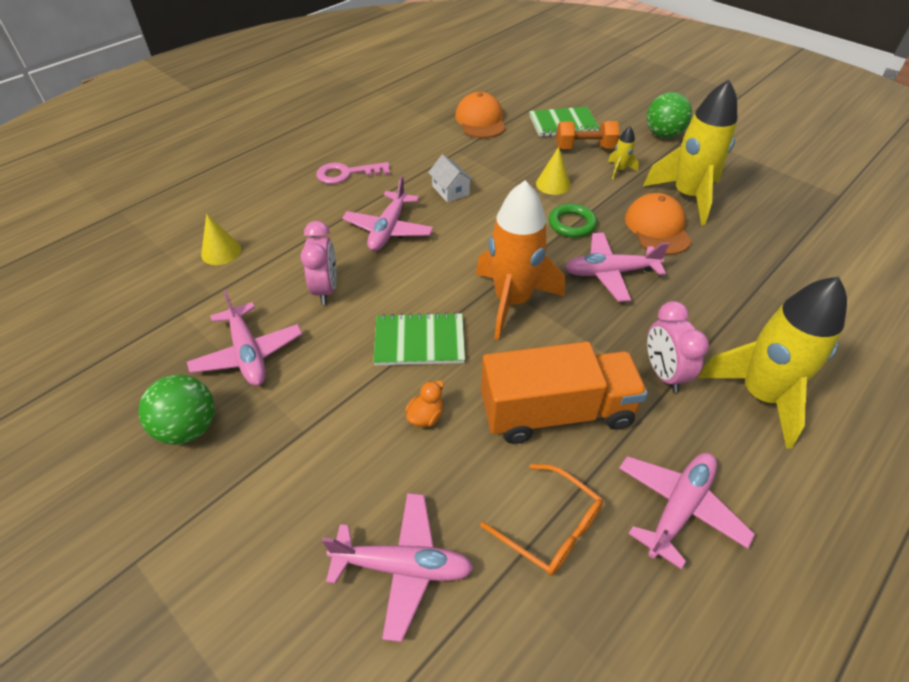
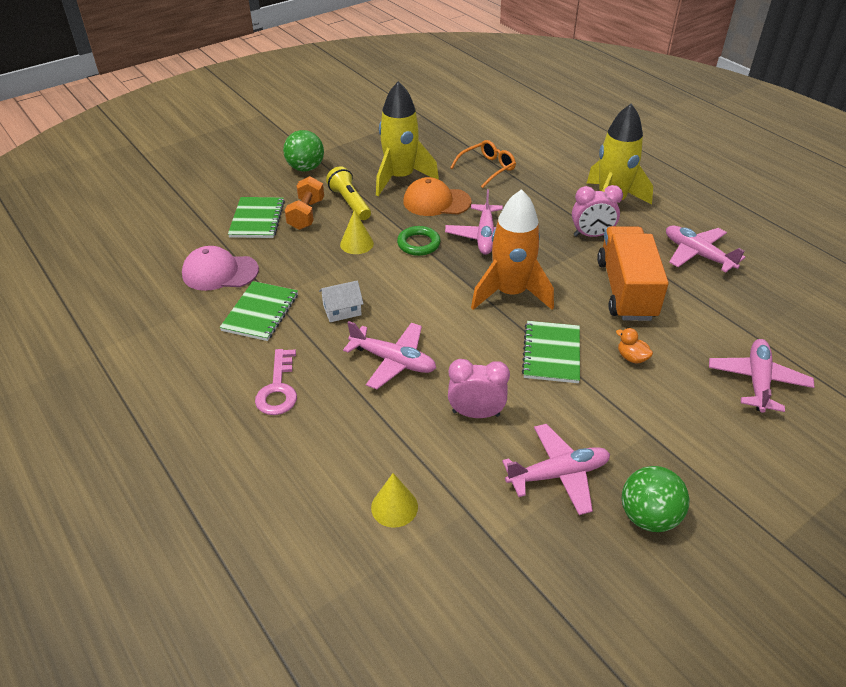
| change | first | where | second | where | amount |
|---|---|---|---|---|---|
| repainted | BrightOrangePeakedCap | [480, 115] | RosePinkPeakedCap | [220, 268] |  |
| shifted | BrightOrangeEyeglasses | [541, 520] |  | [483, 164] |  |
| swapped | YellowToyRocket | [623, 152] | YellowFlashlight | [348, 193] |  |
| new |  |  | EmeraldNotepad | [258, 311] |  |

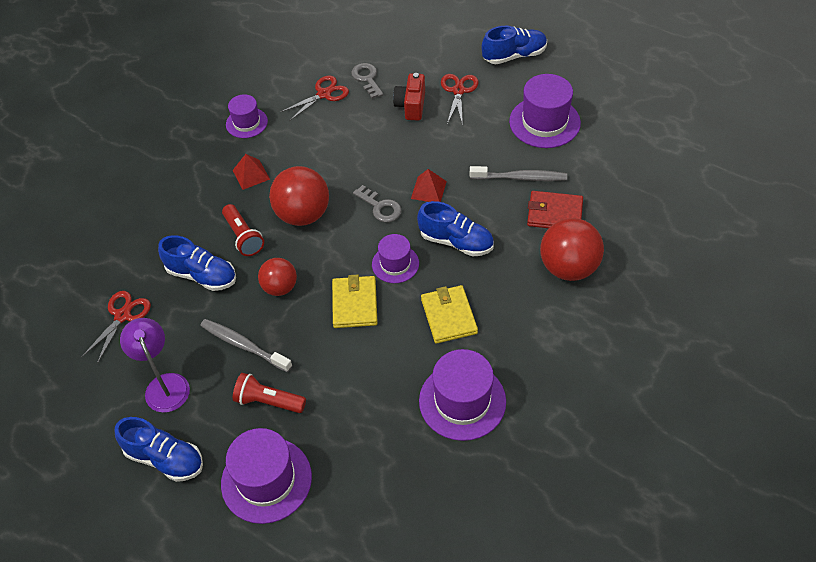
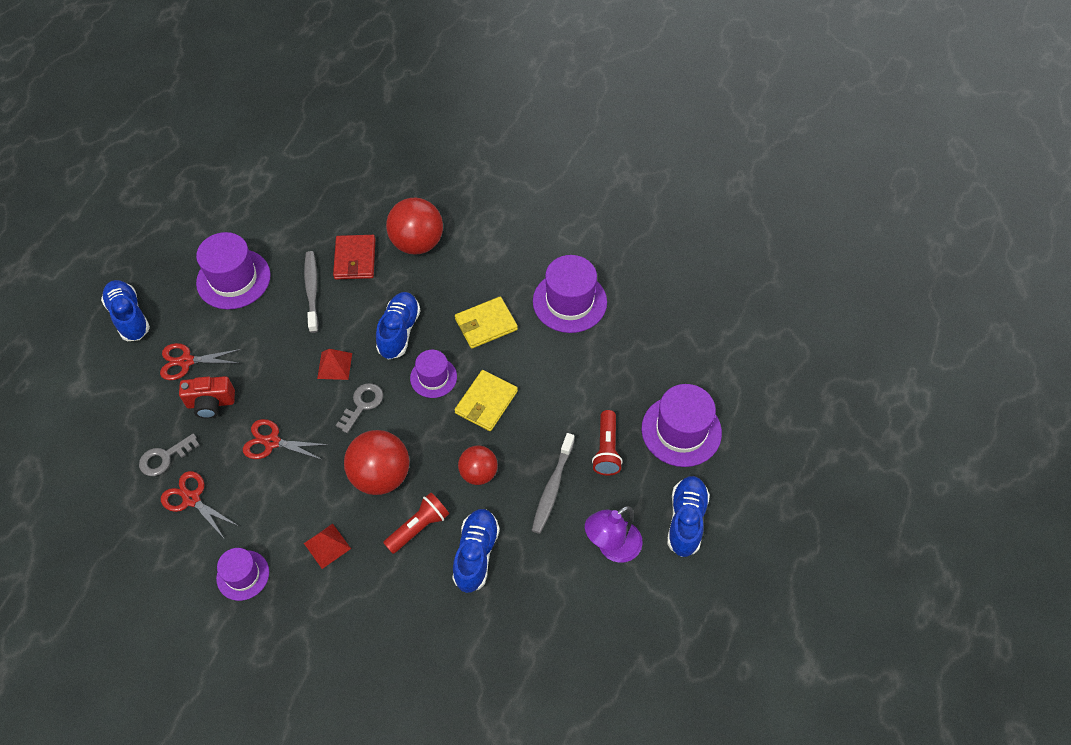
| change | first | where | second | where | amount |
|---|---|---|---|---|---|
| shifted | CrimsonShears | [116, 327] |  | [286, 439] |  |
| rotated | YellowWallet | [355, 301] |  | [486, 400] | 45 degrees counterclockwise |

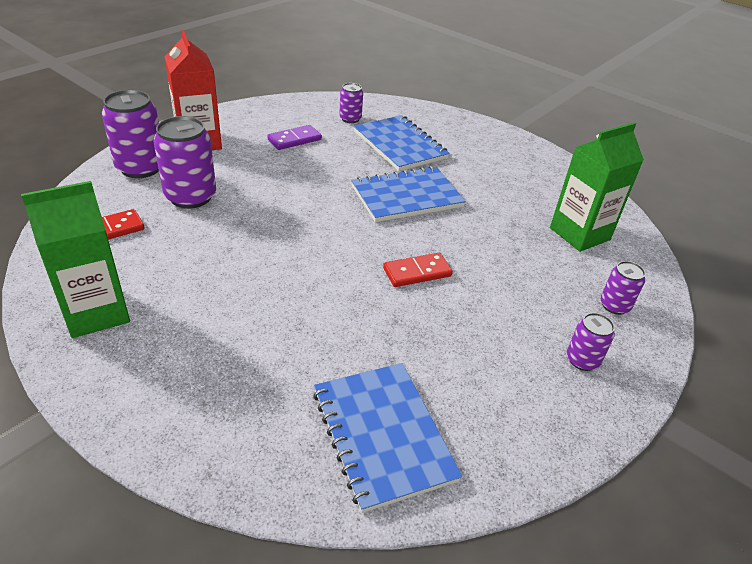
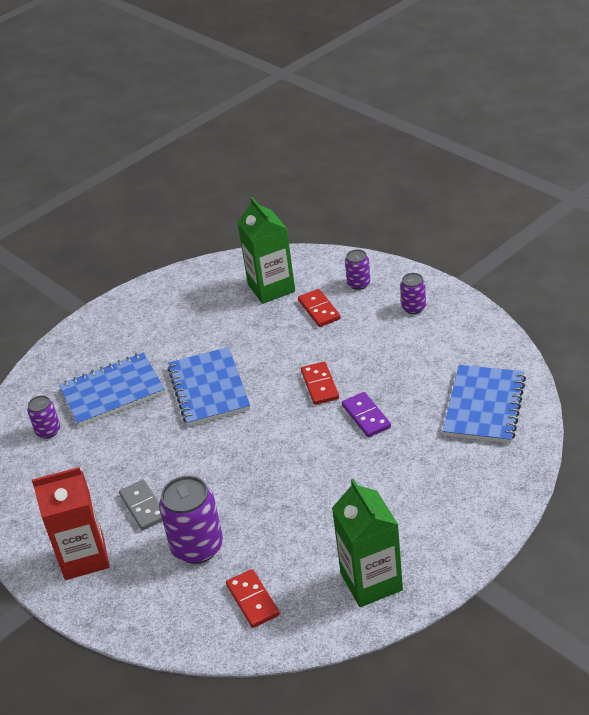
| change | first | where | second | where | amount |
|---|---|---|---|---|---|
| gone | PurpleTin | [130, 134] |  |  |  |
| shifted | PurpleDominoTile | [294, 137] |  | [366, 414] |  |
| rotated | BlueNotepad | [387, 438] |  | [484, 404] | 60 degrees counterclockwise |
| new |  |  | AshGreyDominoTile | [140, 505] |  |
| new |  |  | CrimsonDominoTile | [319, 308] |  |

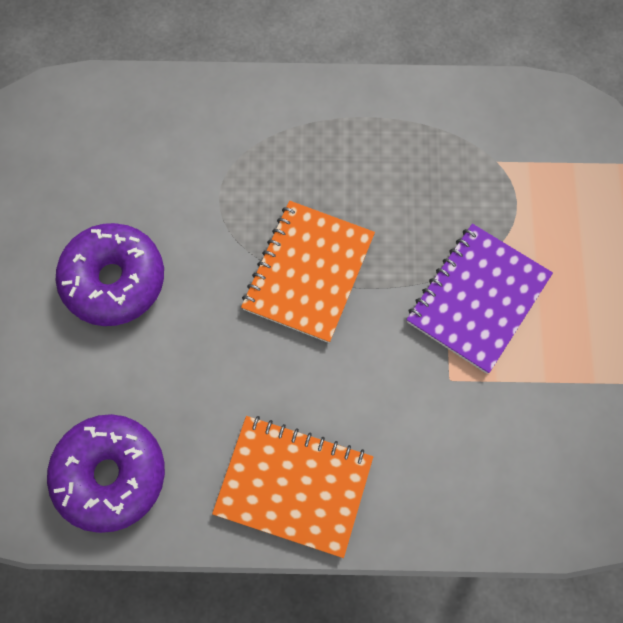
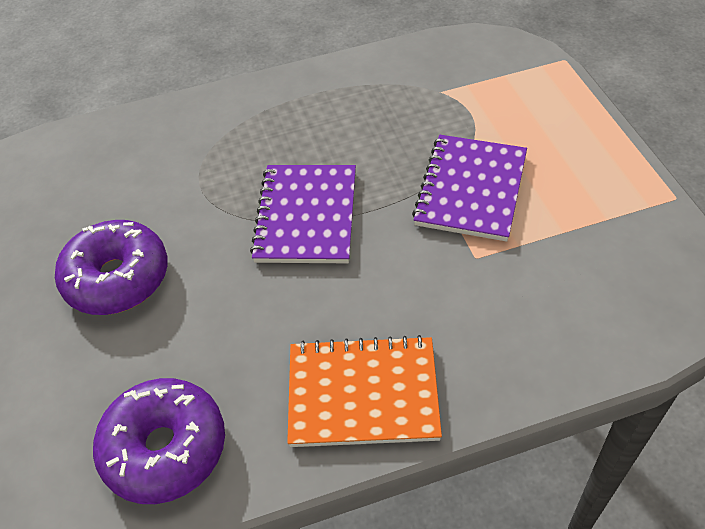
| change | first | where | second | where | amount |
|---|---|---|---|---|---|
| repainted | BrightOrangeNotepad | [308, 272] | PurpleNotepad | [303, 214] |  |

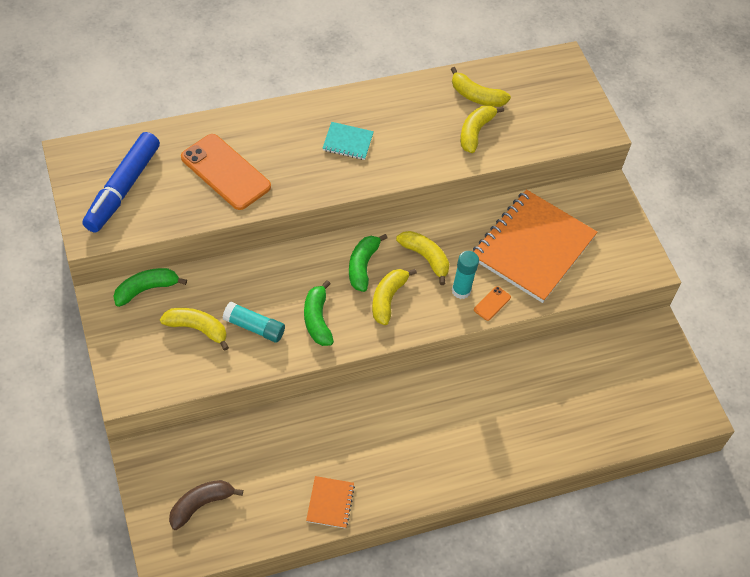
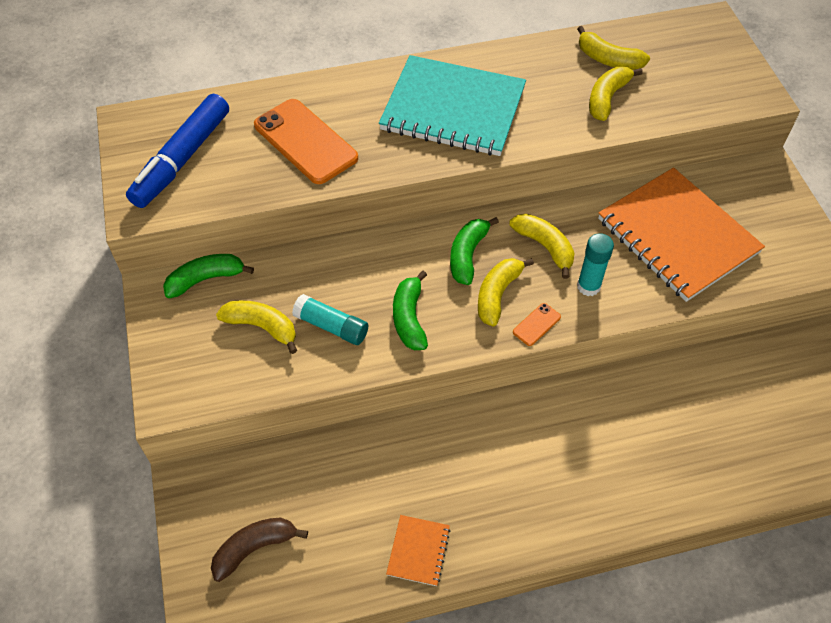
| change | first | where | second | where | amount |
|---|---|---|---|---|---|
| scaled | TealNotepad | [348, 141] |  | [452, 105] | x2.36 |
| rotated | BrightOrangeNotepad | [535, 246] |  | [681, 235] | 75 degrees counterclockwise |
| shifted | BrightOrangeSmartphone | [492, 303] |  | [537, 324] |  |

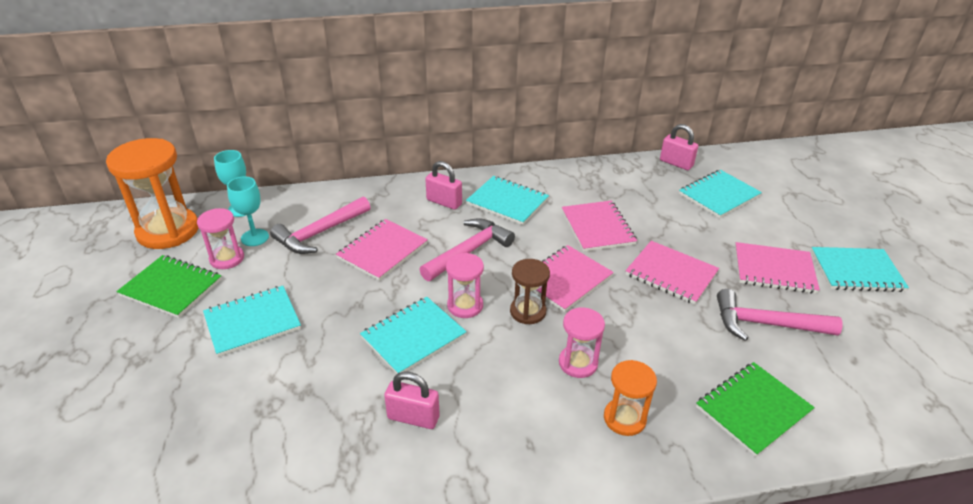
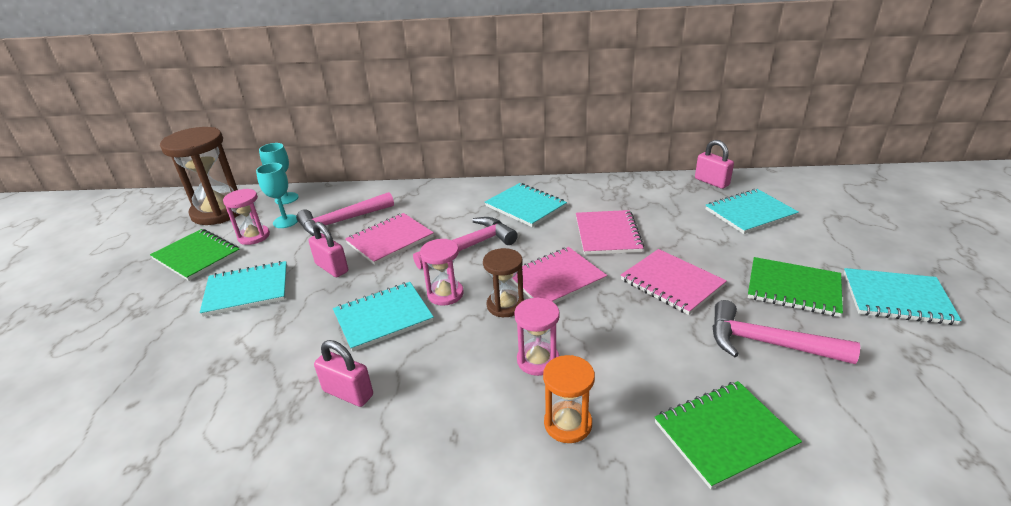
| change | first | where | second | where | amount |
|---|---|---|---|---|---|
| repainted | BrightOrangeSandTimer | [152, 193] | BrownSandTimer | [200, 176] |  |
| shifted | RosePinkPadlock | [443, 185] |  | [328, 249] |  |
| repainted | RosePinkNotepad | [777, 268] | EmeraldNotepad | [795, 287] |  |

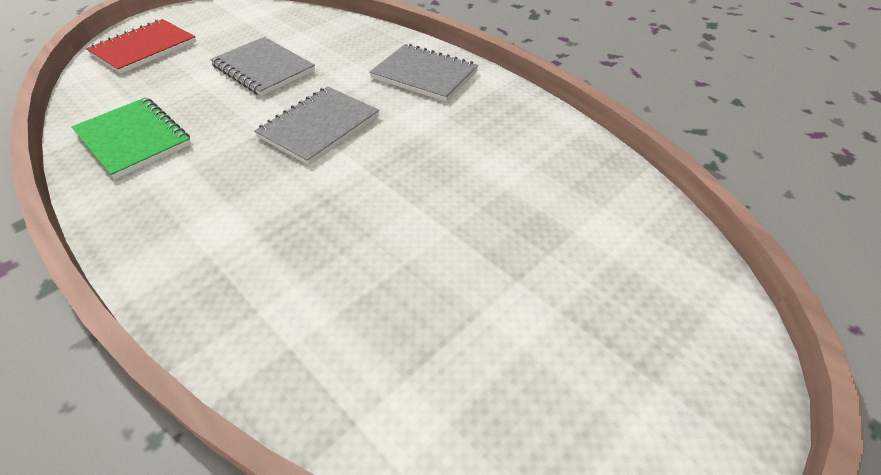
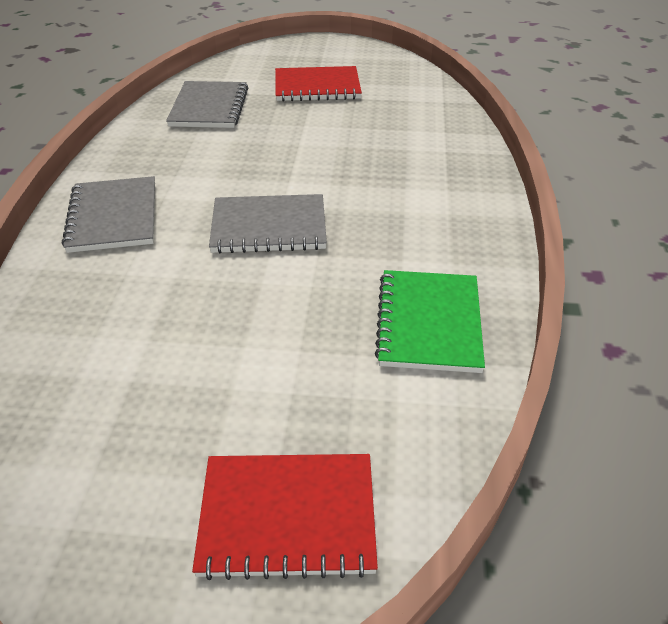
| change | first | where | second | where | amount |
|---|---|---|---|---|---|
| shifted | AshGreyNotepad | [262, 66] |  | [207, 104] |  |
| new |  |  | CrimsonNotepad | [318, 84] |  |

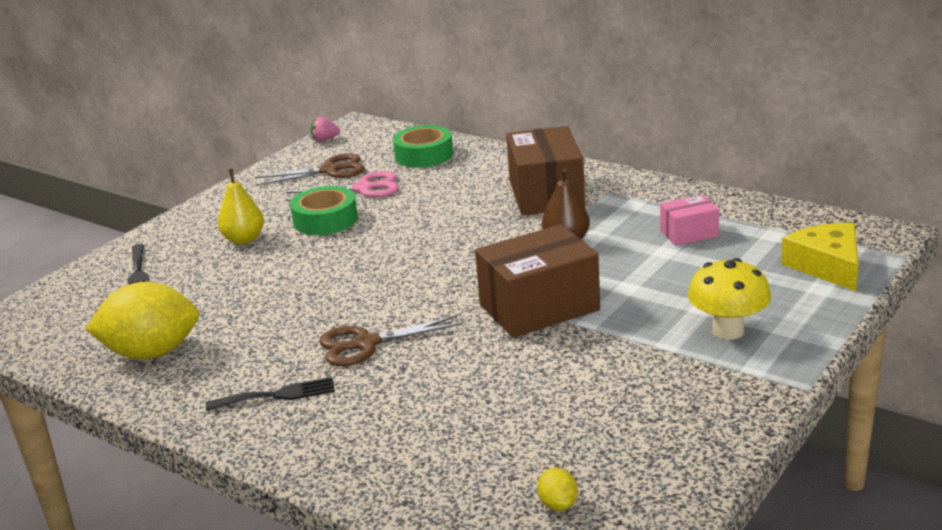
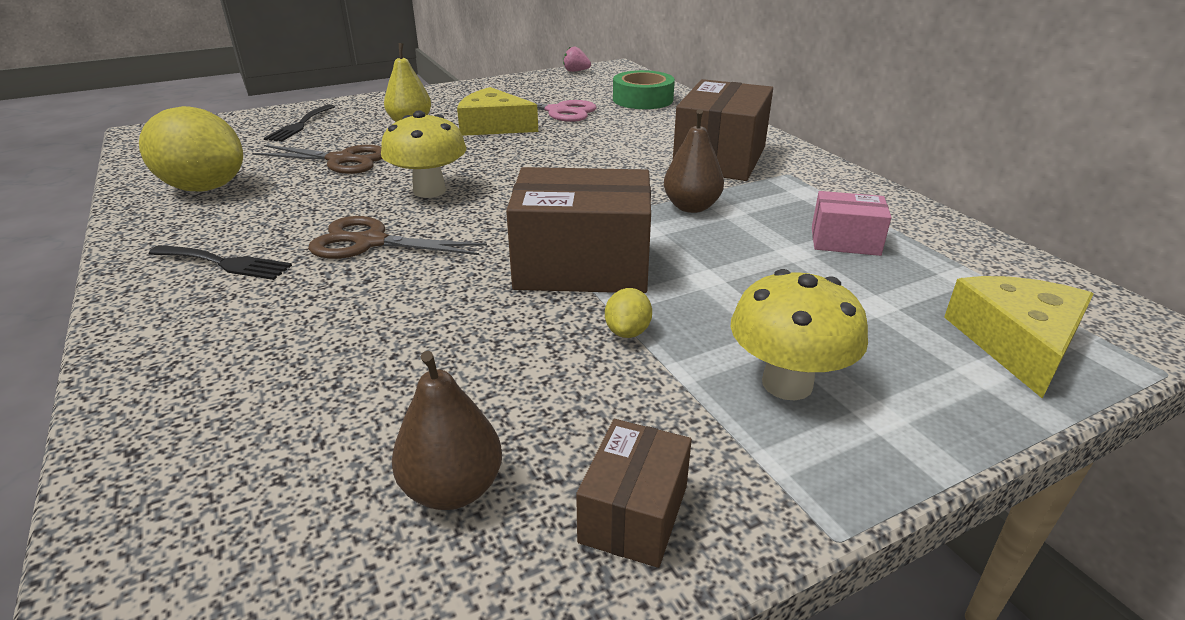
| change | first | where | second | where | amount |
|---|---|---|---|---|---|
| shifted | BrownShears | [310, 169] |  | [318, 159] |  |
| swapped | EmeraldRollOfTape | [324, 210] | YellowCheeseWedge | [497, 111] |  |
| shifted | YellowToyLemon | [557, 489] |  | [628, 313] |  |
| new |  |  | YellowFungus | [424, 154] |  |
| new |  |  | BrownToyPear | [447, 430] |  |
| new |  |  | BrownPackage | [634, 493] |  |

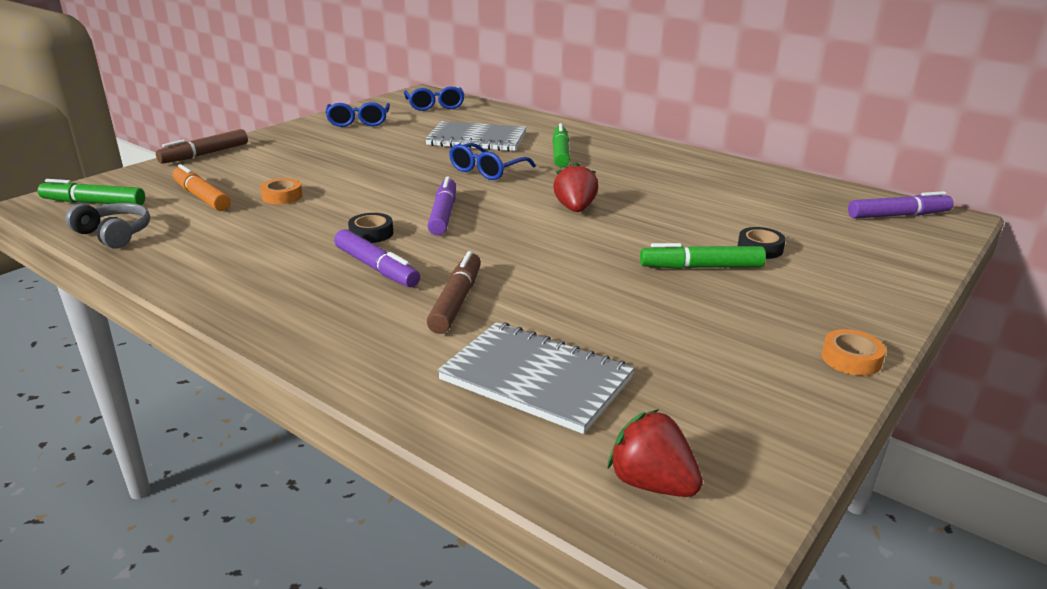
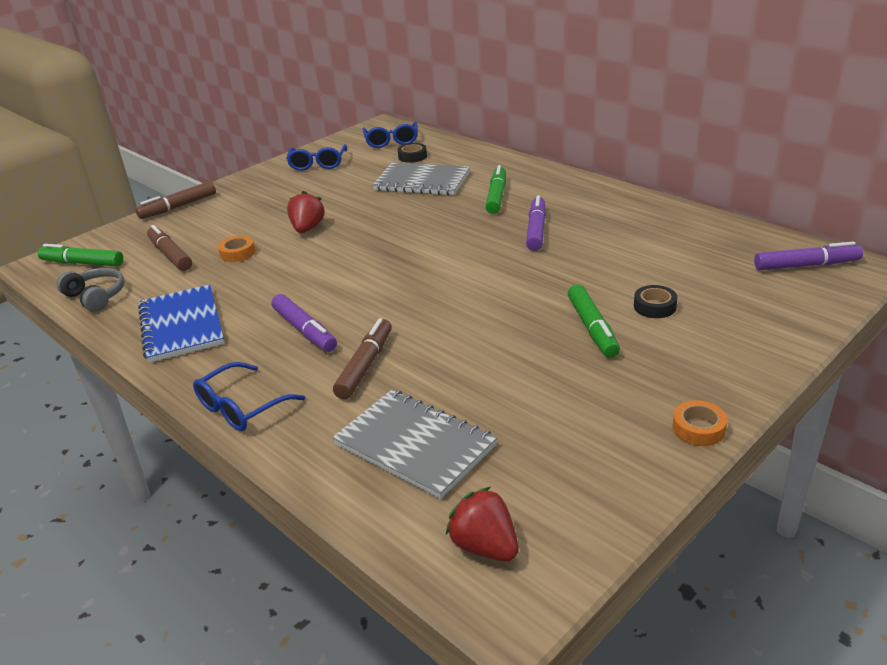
| change | first | where | second | where | amount |
|---|---|---|---|---|---|
| repainted | BrightOrangeFeltPen | [201, 187] | BrownFeltPen | [169, 248] |  |
| shifted | JetBlackRollOfTape | [370, 228] |  | [412, 153] |  |
| shifted | PurpleFeltPen | [441, 206] |  | [536, 223] |  |
| shifted | BlueEyeglasses | [492, 161] |  | [249, 396] |  |
| shifted | CrimsonBerry | [575, 187] |  | [306, 212] |  |
| rotated | EmeraldFeltPen | [703, 256] |  | [594, 321] | 105 degrees counterclockwise |
| new |  |  | BlueNotepad | [181, 323] |  |

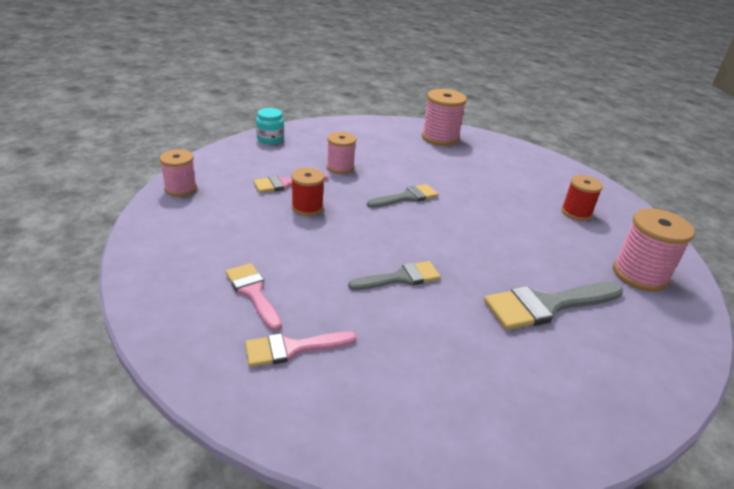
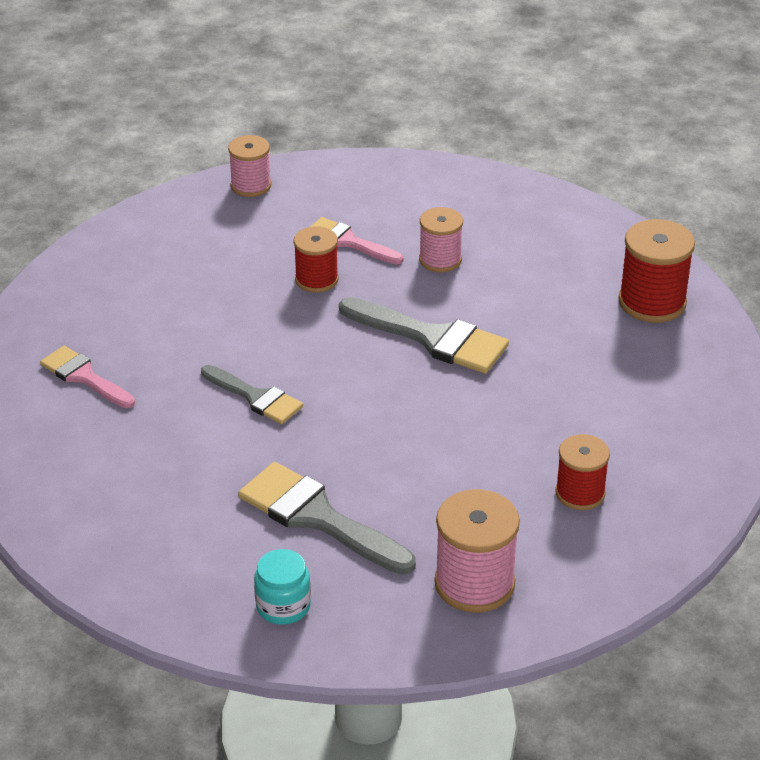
| change | first | where | second | where | amount |
|---|---|---|---|---|---|
| gone | RosePinkPaintbrush | [253, 297] |  |  |  |
| shifted | TealJamJar | [270, 126] |  | [282, 587] |  |
| scaled | AshGreyPaintbrush | [402, 196] |  | [424, 335] | x1.58 |
| repainted | RosePinkReelOfThread | [444, 117] | CrimsonReelOfThread | [656, 271] |  |

